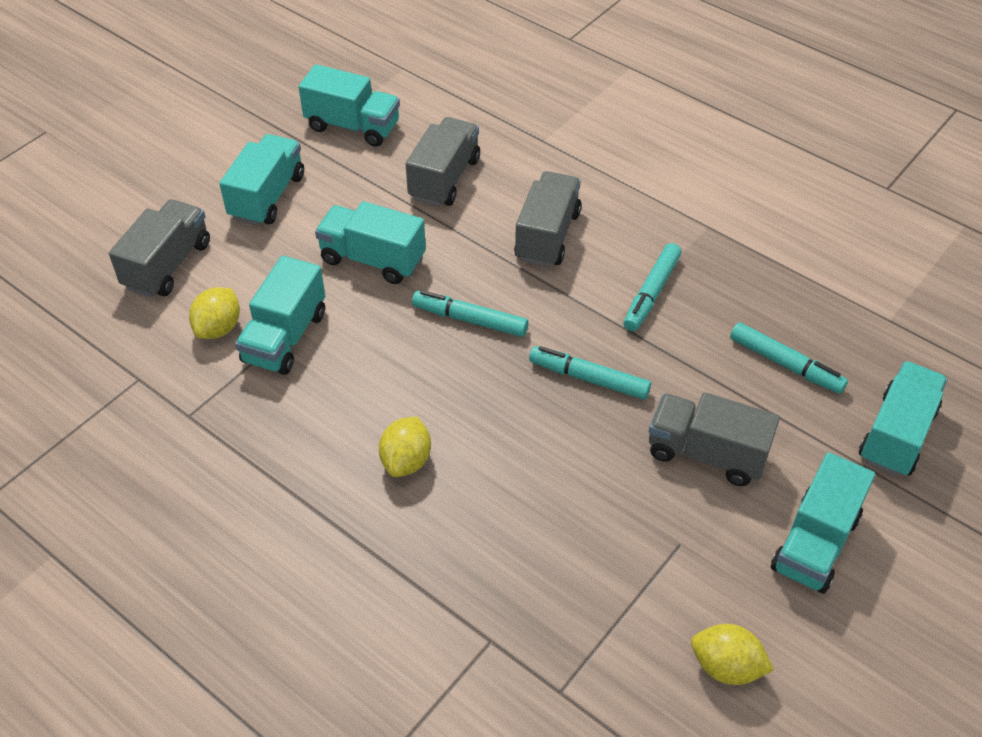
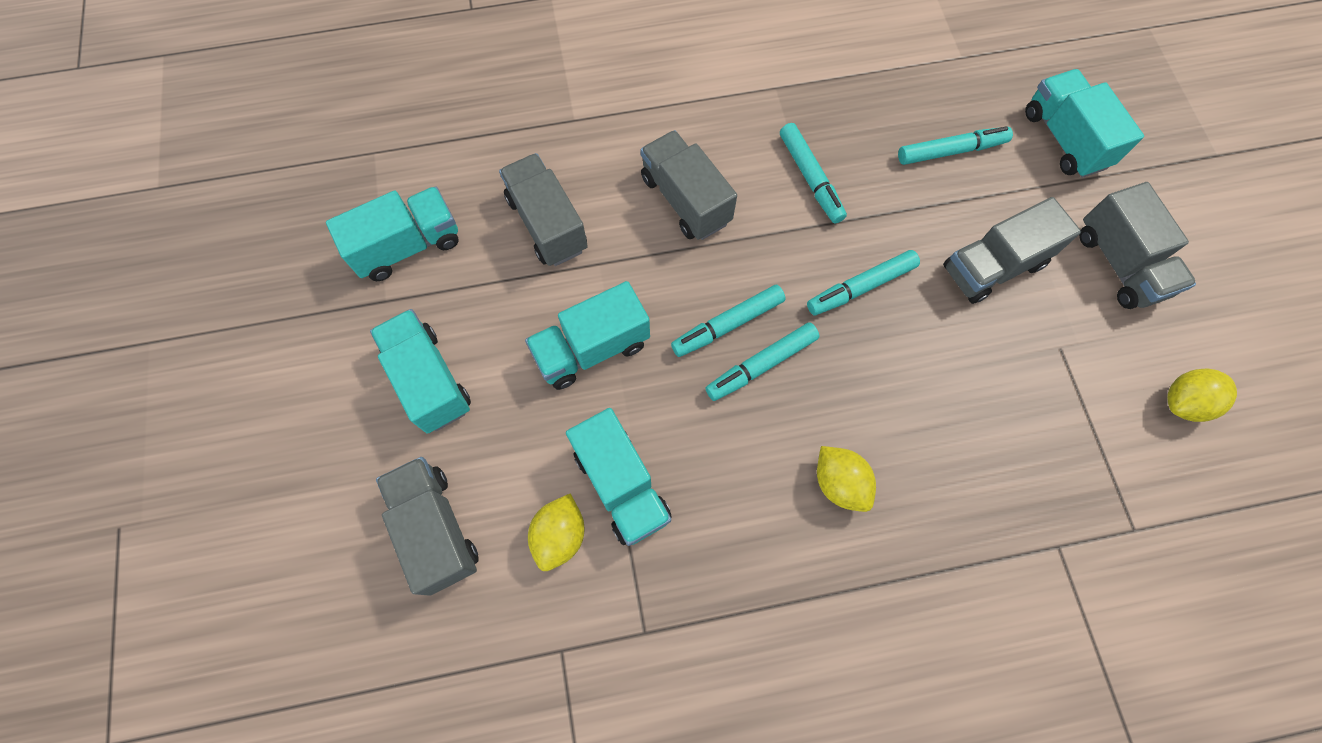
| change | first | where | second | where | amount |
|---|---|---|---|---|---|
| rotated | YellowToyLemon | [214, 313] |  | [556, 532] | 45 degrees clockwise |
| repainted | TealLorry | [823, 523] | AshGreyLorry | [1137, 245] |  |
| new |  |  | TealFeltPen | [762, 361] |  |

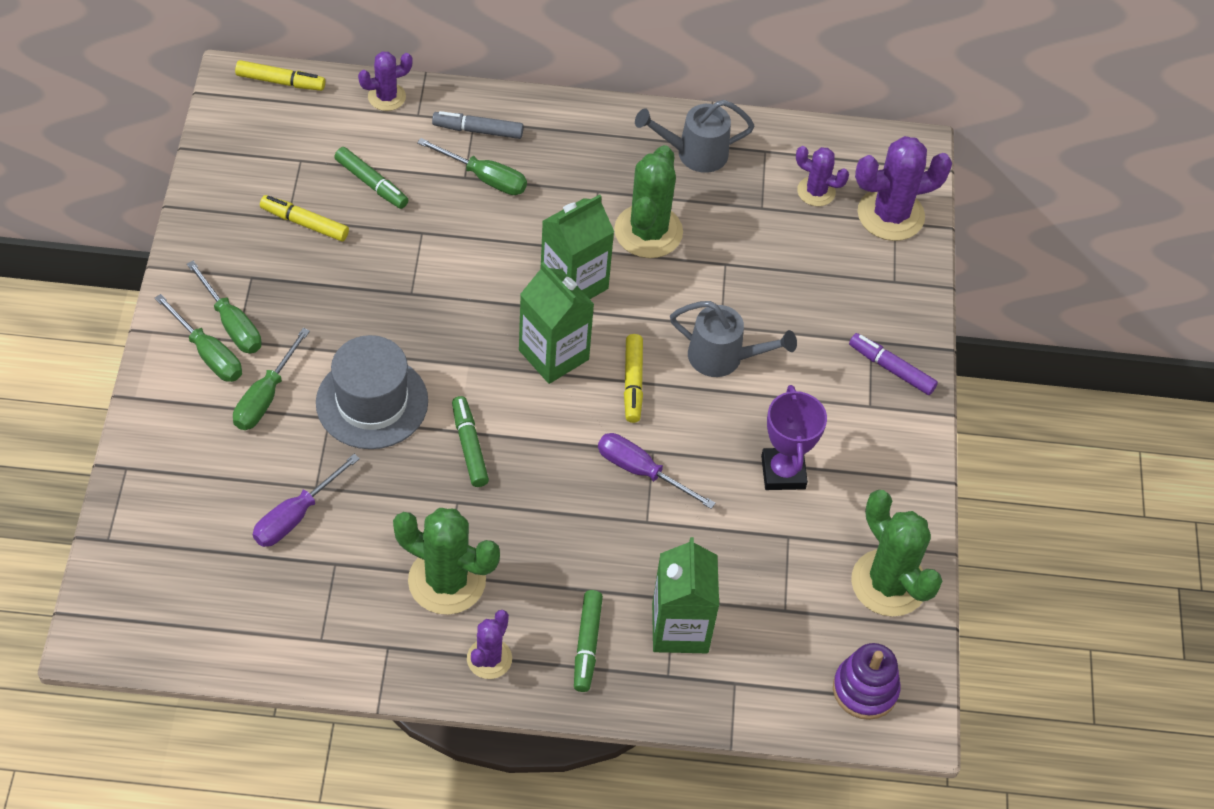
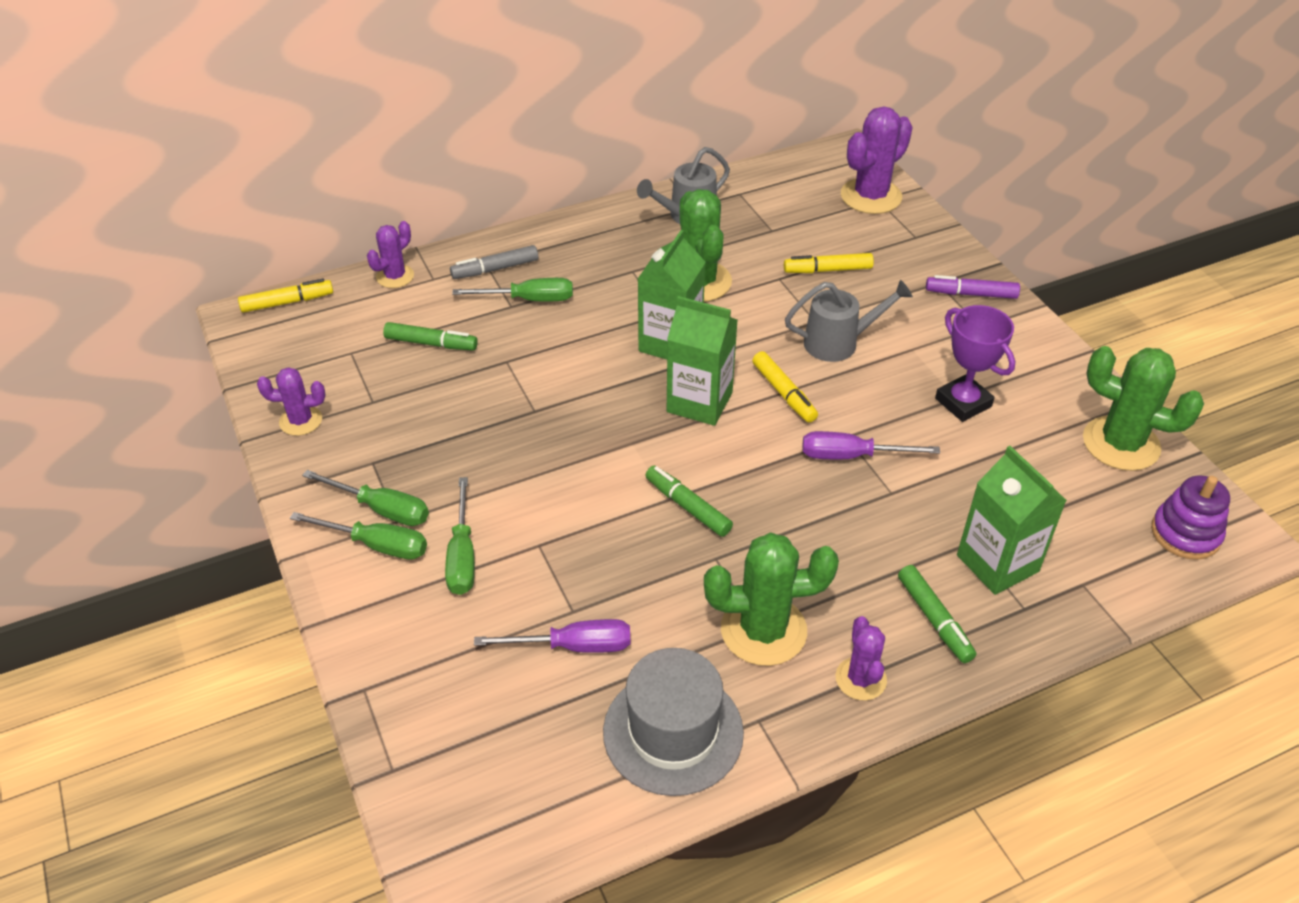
| change | first | where | second | where | amount |
|---|---|---|---|---|---|
| rotated | PurpleScrewdriver | [306, 500] |  | [552, 636] | 105 degrees counterclockwise |
| shifted | YellowFeltPen | [304, 218] |  | [829, 263] |  |
| shifted | AshGreyTallHat | [372, 392] |  | [673, 722] |  |
| shifted | PurpleCactus | [822, 176] |  | [291, 401] |  |

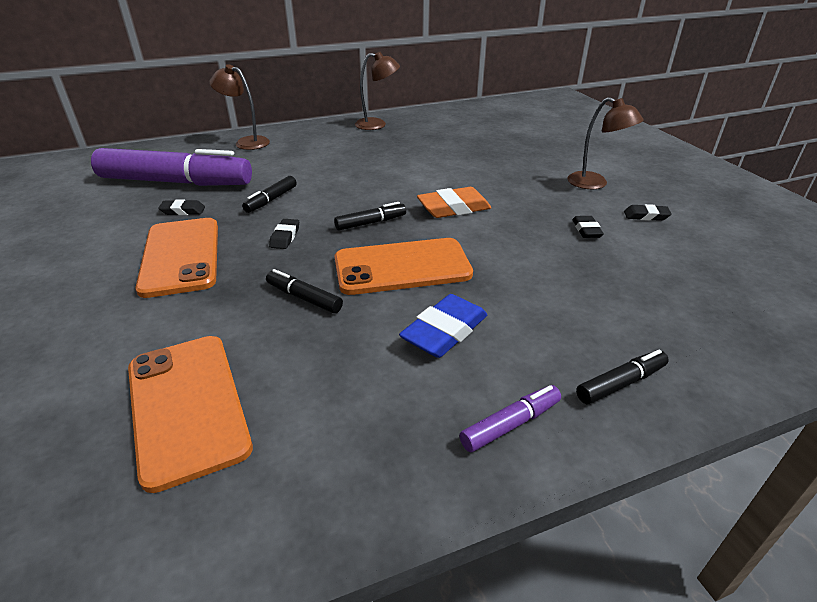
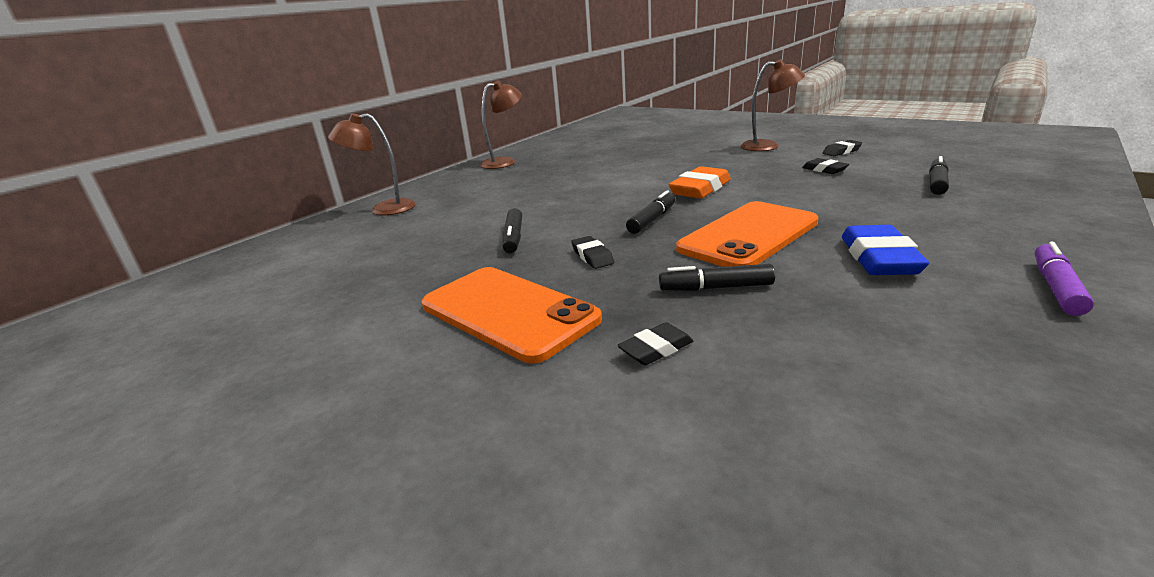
| change | first | where | second | where | amount |
|---|---|---|---|---|---|
| gone | PurpleFeltPen | [171, 167] |  |  |  |
| gone | BrightOrangeSmartphone | [190, 414] |  |  |  |
| shifted | JetBlackEraser | [181, 207] |  | [655, 343] |  |
| shifted | JetBlackFeltPen | [622, 377] |  | [939, 175] |  |

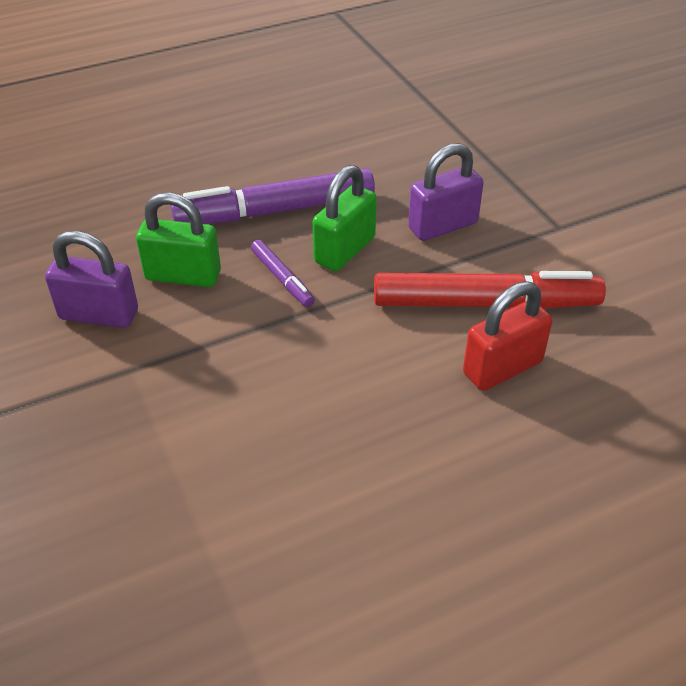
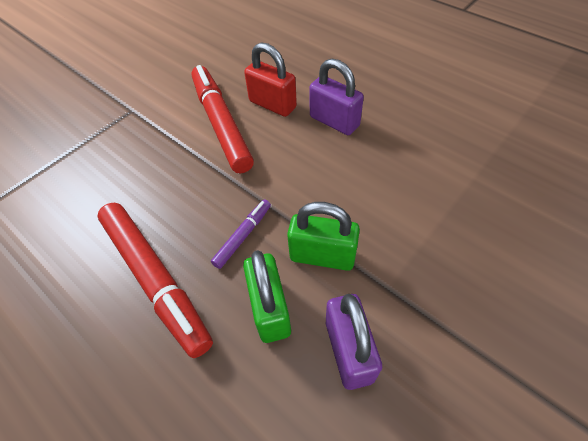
| change | first | where | second | where | amount |
|---|---|---|---|---|---|
| repainted | PurpleFeltPen | [273, 196] | CrimsonFeltPen | [155, 280] |  |
| shifted | EmeraldPadlock | [344, 218] |  | [323, 236] |  |
| shifted | PurplePadlock | [446, 192] |  | [336, 97] |  |

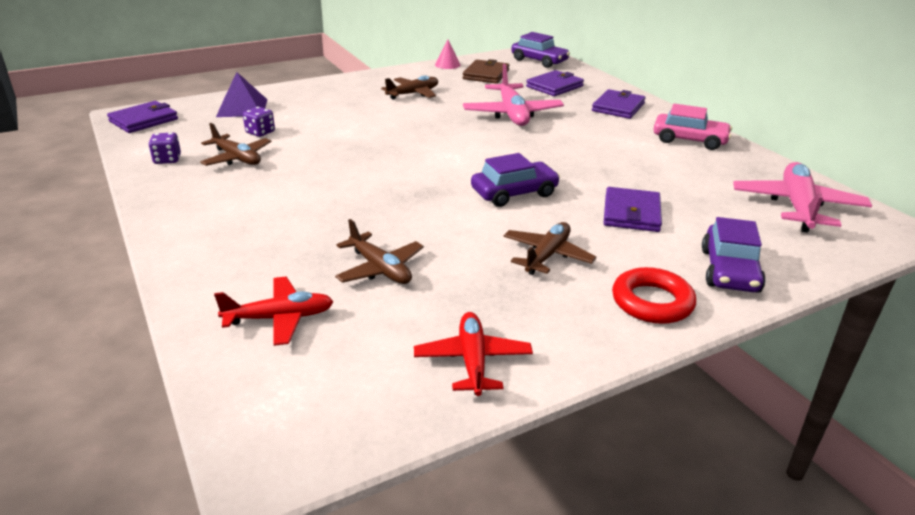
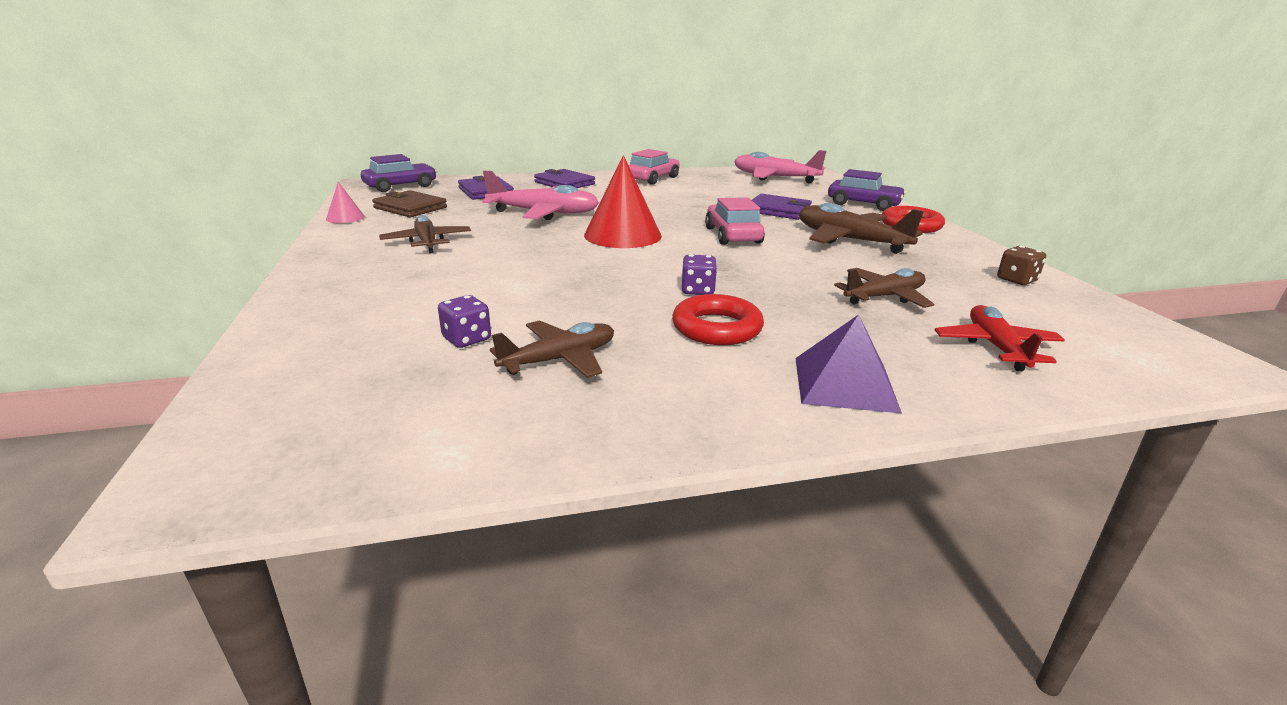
| change | first | where | second | where | amount |
|---|---|---|---|---|---|
| gone | PurpleWallet | [142, 117] |  |  |  |
| shifted | PurpleDice | [165, 148] |  | [699, 275] |  |
| shifted | PurpleSolidPyramid | [241, 94] |  | [848, 363] |  |
| swapped | CrimsonToyPlane | [473, 354] | BrownDice | [1021, 265] |  |
| repainted | PurpleCar | [515, 180] | RosePinkCar | [735, 221] |  |
| scaled | BrownToyPlane | [550, 248] |  | [861, 228] | x1.51 |
| new |  |  | CrimsonCone | [623, 201] |  |
| new |  |  | CrimsonRing | [718, 319] |  |

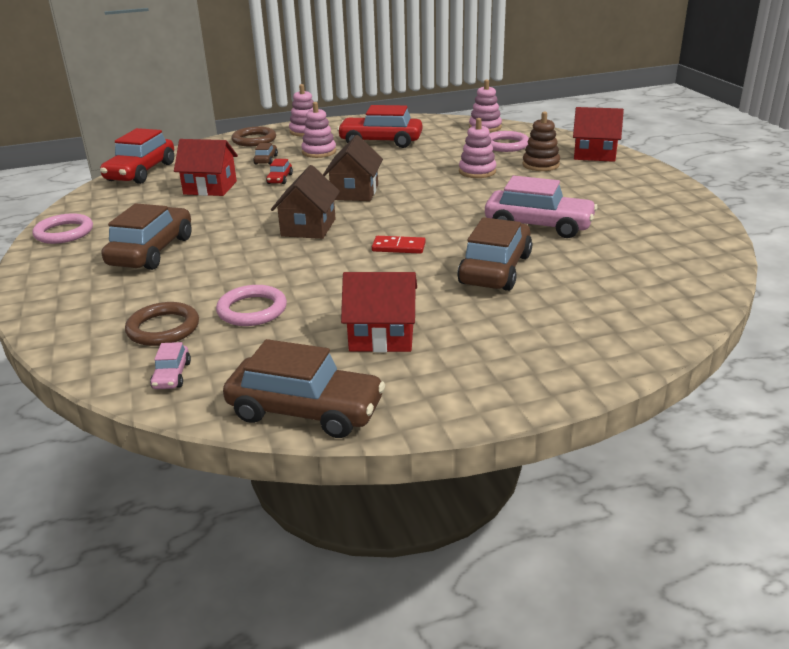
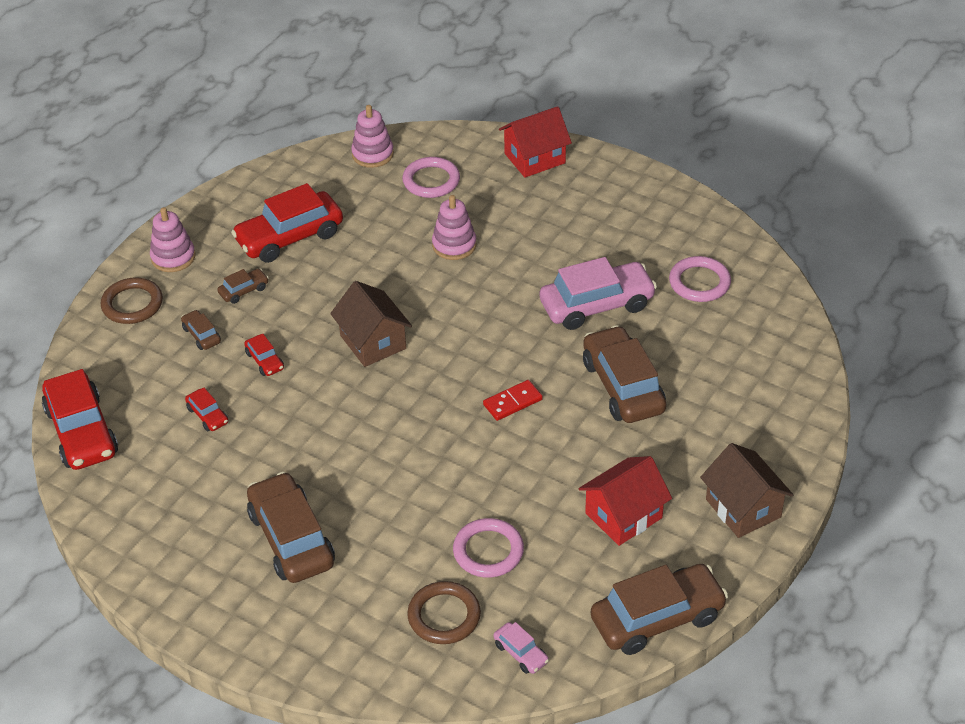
| change | first | where | second | where | amount |
|---|---|---|---|---|---|
| shifted | RosePinkRing | [62, 228] |  | [700, 279] |  |
| swapped | CrimsonToyHouse | [206, 167] | CrimsonCar | [206, 409] |  |
| shifted | BrownToyHouse | [305, 202] |  | [746, 490] |  |
| swapped | RosePinkRingStacker | [318, 130] | BrownCar | [243, 286] |  |
| gone | BrownRingStacker | [541, 141] |  |  |  |

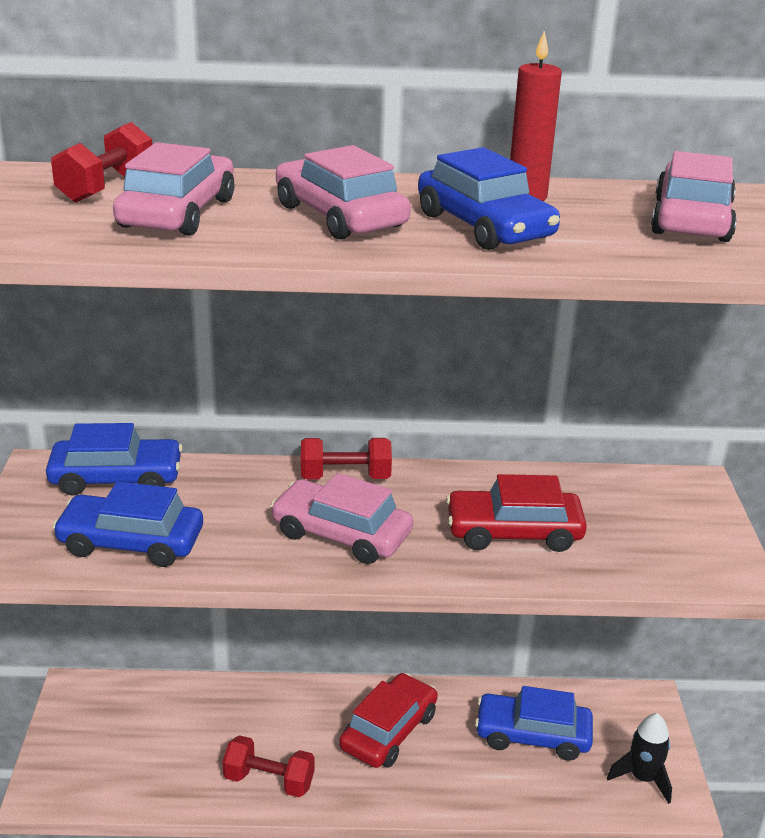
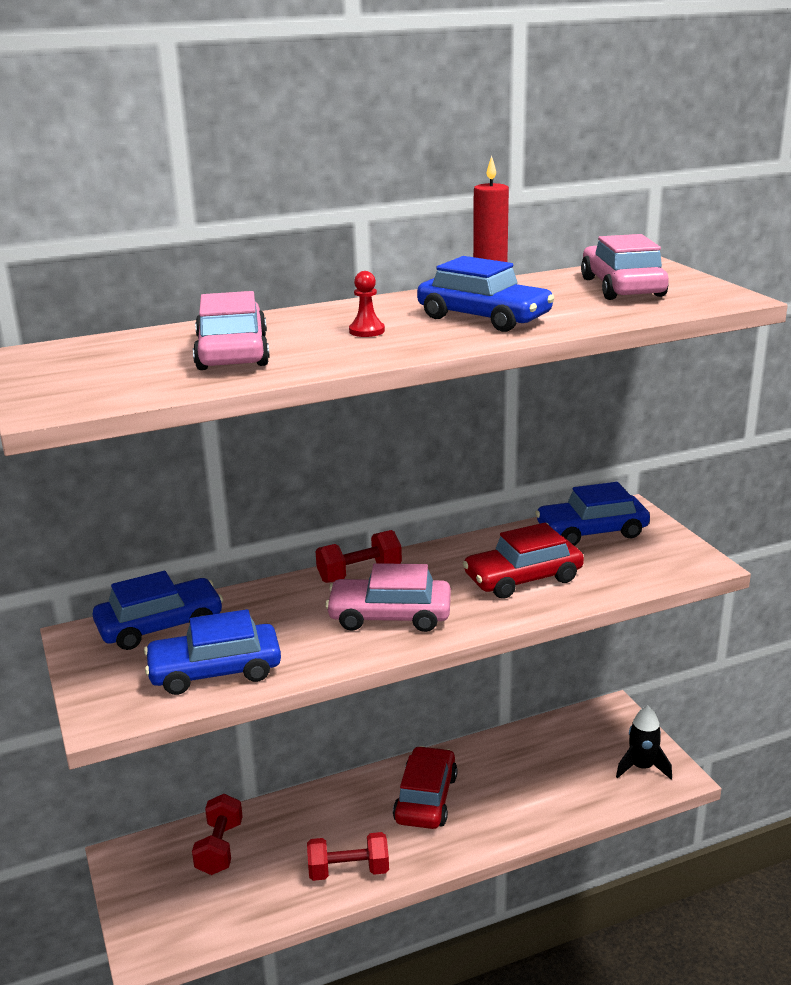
| change | first | where | second | where | amount |
|---|---|---|---|---|---|
| shifted | CrimsonDumbbell | [102, 162] |  | [217, 834] |  |
| swapped | RosePinkCar | [343, 192] | CrimsonPawn | [367, 304] |  |
| shifted | BlueCar | [534, 723] |  | [592, 514] |  |

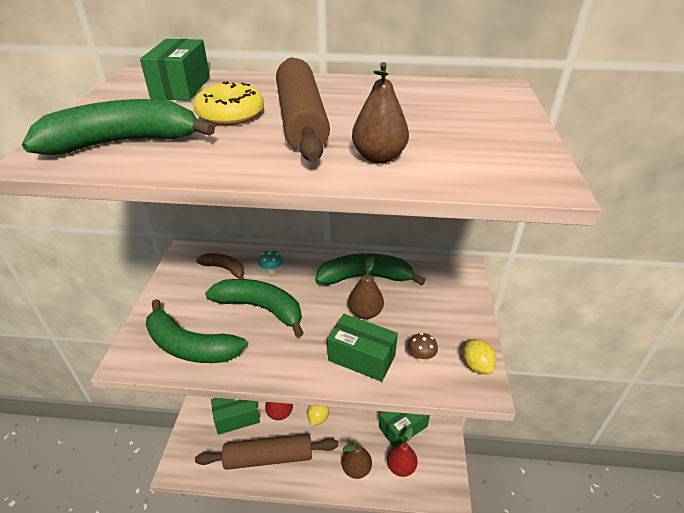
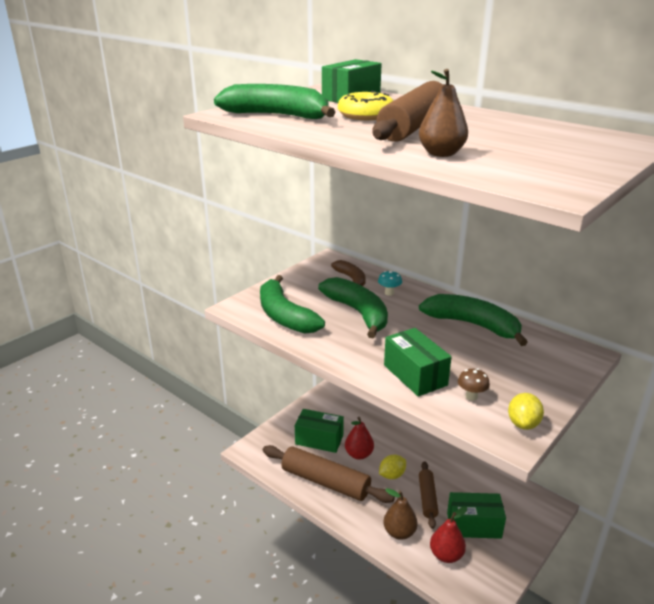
| change | first | where | second | where | amount |
|---|---|---|---|---|---|
| gone | BrownToyPear | [366, 287] |  |  |  |
| new |  |  | BrownRollingPin | [429, 495] |  |

